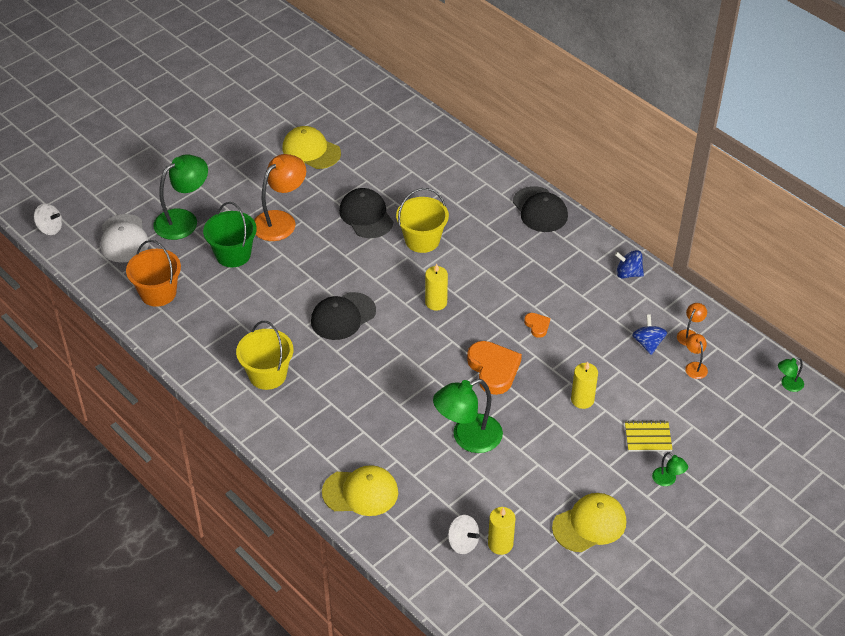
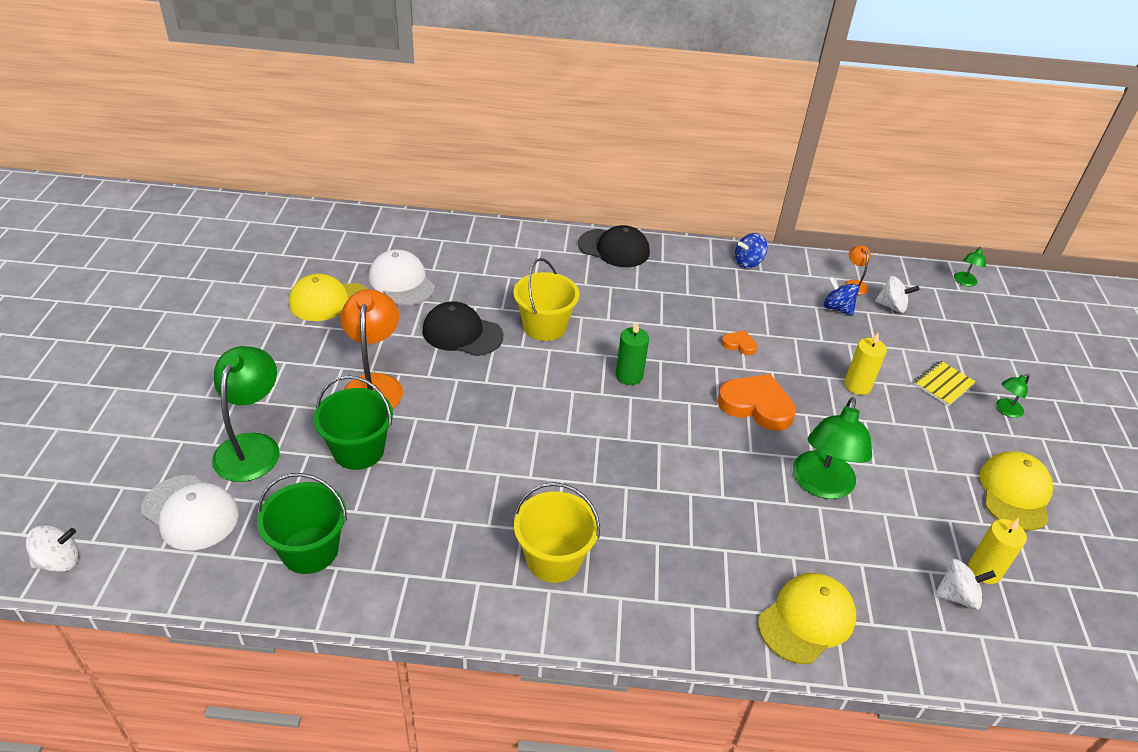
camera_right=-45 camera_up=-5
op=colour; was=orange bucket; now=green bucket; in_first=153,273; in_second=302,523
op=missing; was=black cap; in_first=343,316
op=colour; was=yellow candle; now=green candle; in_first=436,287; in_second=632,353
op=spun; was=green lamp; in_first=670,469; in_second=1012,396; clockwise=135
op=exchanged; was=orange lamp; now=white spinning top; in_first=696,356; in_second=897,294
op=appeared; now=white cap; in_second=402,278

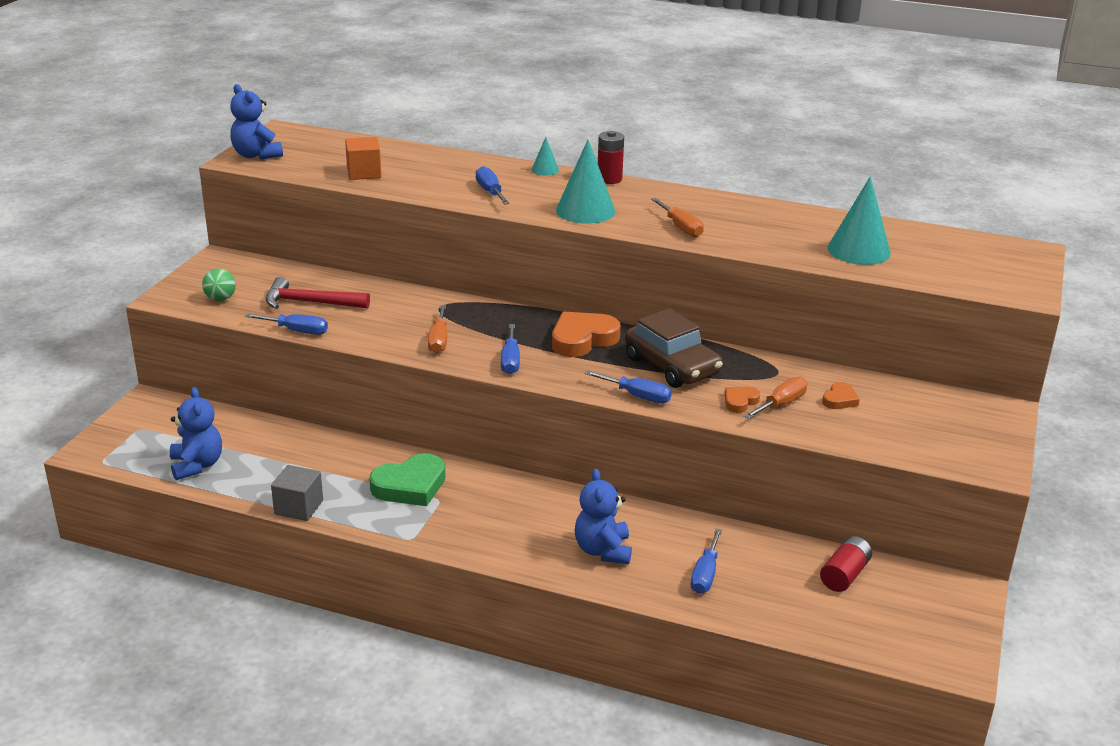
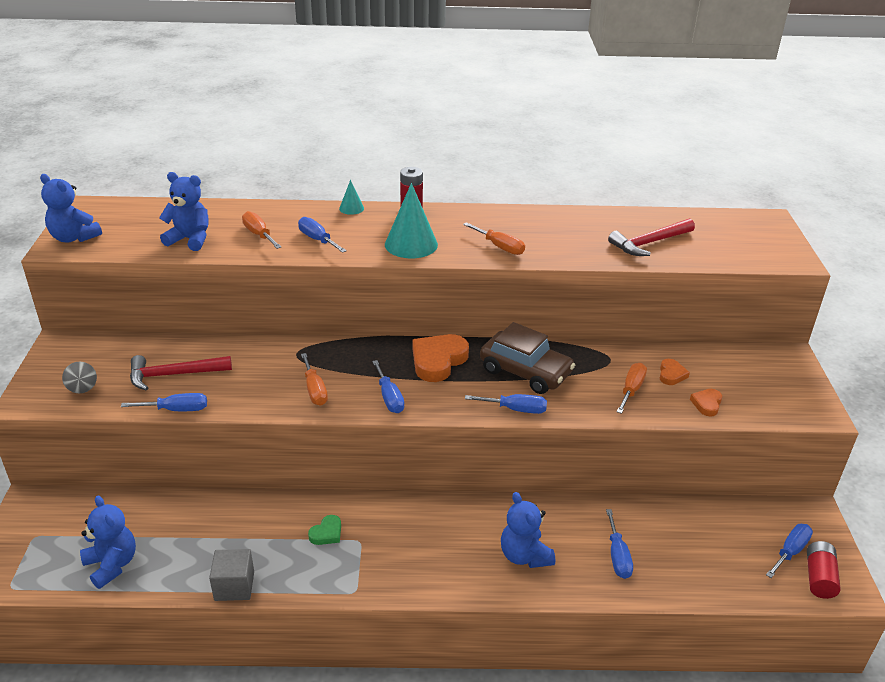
camera_right=-20 camera_up=5
op=colour; was=green ball; now=grey ball; in_first=219,285; in_second=79,377
op=exchanged; was=orange cube; now=blue teddy bear; in_first=363,158; in_second=183,211
op=size; was=green heart; in_first=407,479; in_second=324,530; ratio=0.51
op=relocated; was=orange heart; in_first=742,400; in_second=706,403
op=relocated; was=red battery; in_first=846,564; in_second=824,570
op=exchanged; was=turquoise cone; now=red hammer; in_first=859,221; in_second=651,237
op=appeared; now=orange screwdriver; in_second=261,230
op=appeared; now=blue screwdriver; in_second=789,551

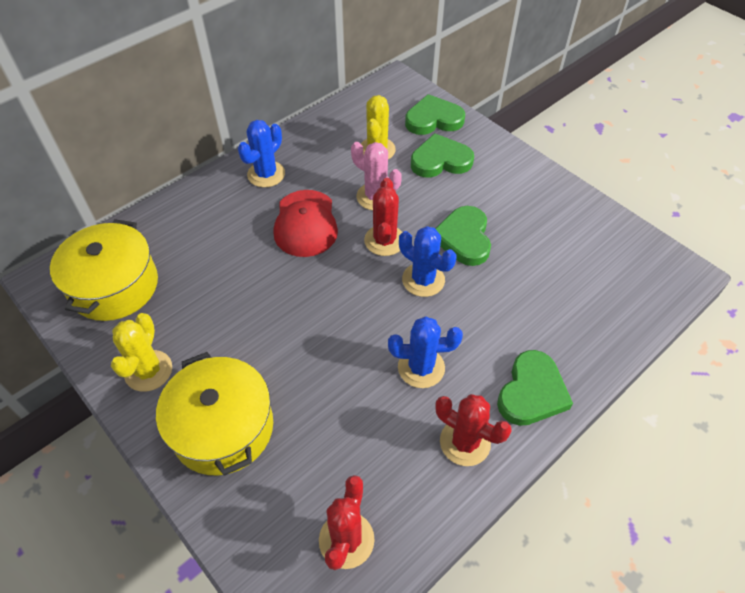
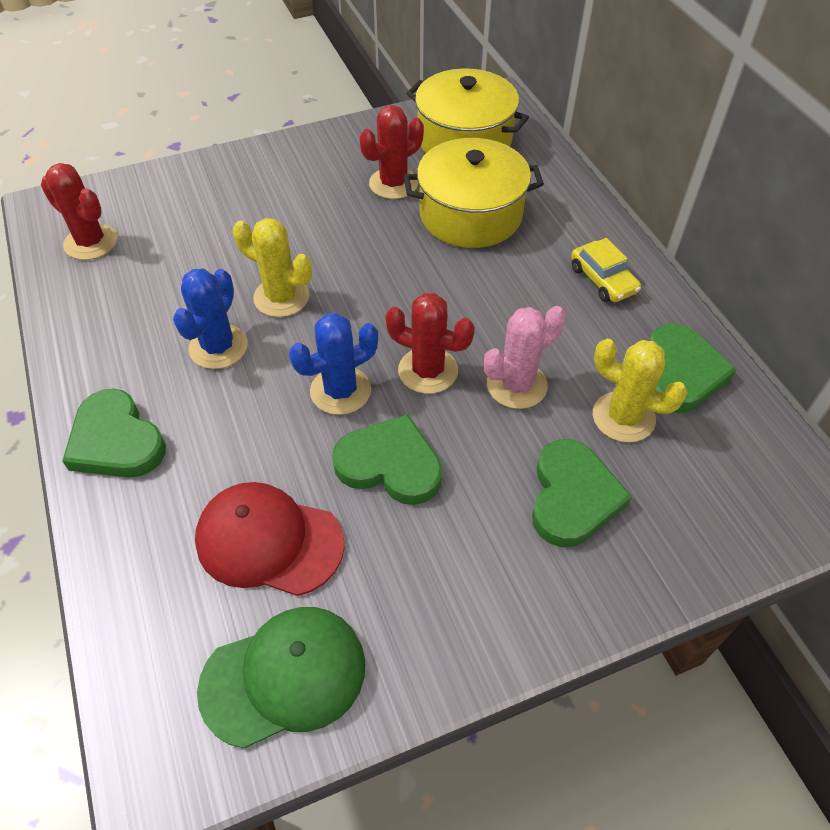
camera_right=110 camera_up=0
op=relocated; was=yellow cactus; in_first=141,352; in_second=272,267
op=relocated; was=yellow pot; in_first=214,414; in_second=474,193
op=exchanged; was=blue cactus; now=yellow car; in_first=261,153; in_second=606,270
op=relocated; was=red cap; in_first=305,223; in_second=270,539
op=relocated; was=green heart; in_first=435,114; in_second=693,368
op=relocated; was=red cactus; in_first=473,430; in_second=392,152
op=appeared; now=green cap; in_second=281,678

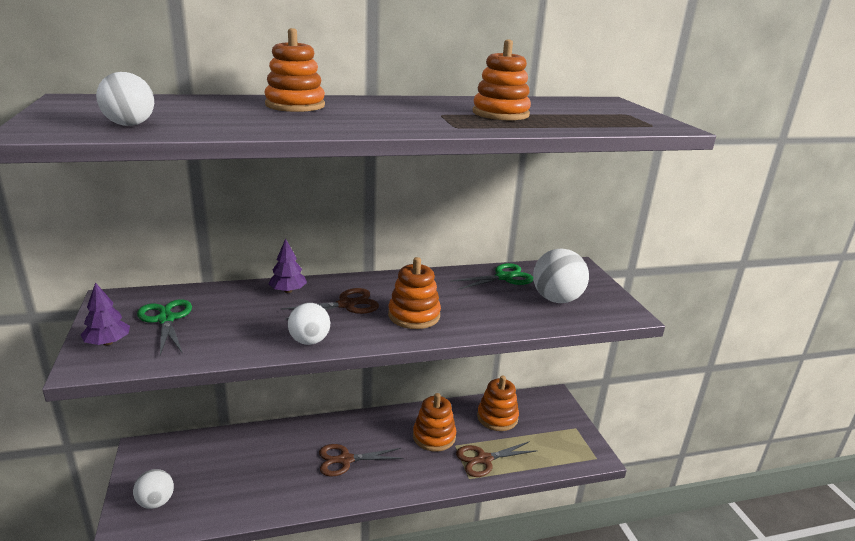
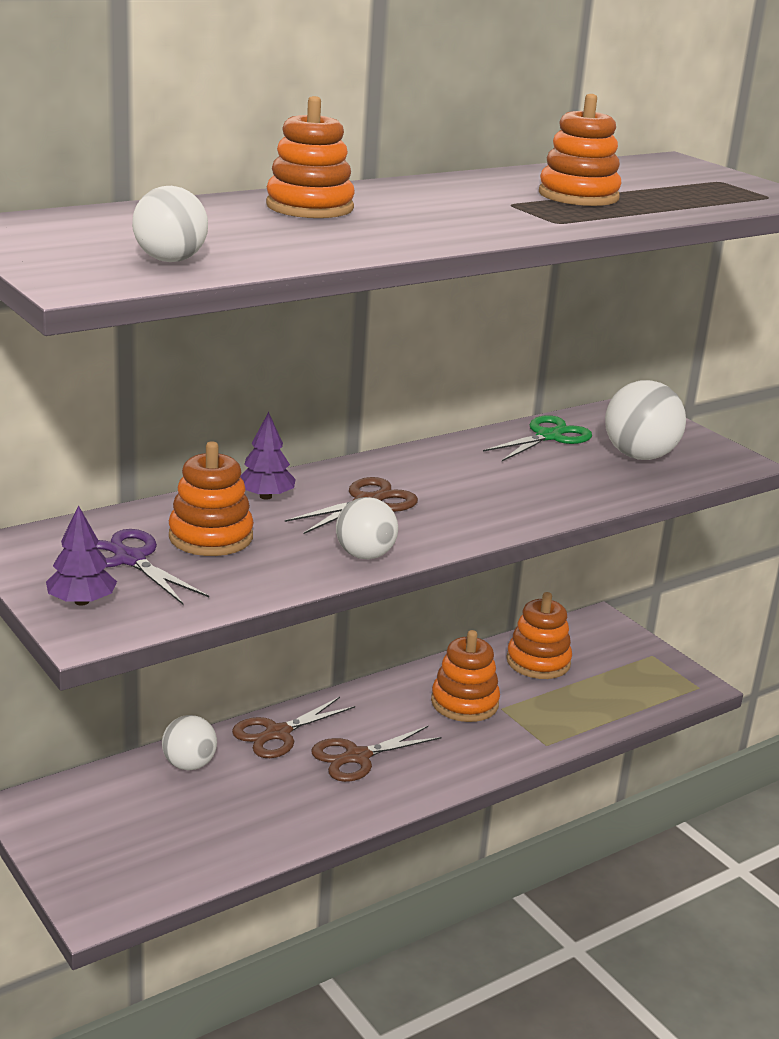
camera_right=-20 camera_up=0
op=relocated; was=white ball; in_first=153,489; in_second=189,742
op=colour; was=green scissors; now=purple scissors; in_first=164,327; in_second=152,567
op=relocated; was=orange stacking toy; in_first=414,293; in_second=211,498
op=relocated; was=brown scissors; in_first=497,459; in_second=293,727

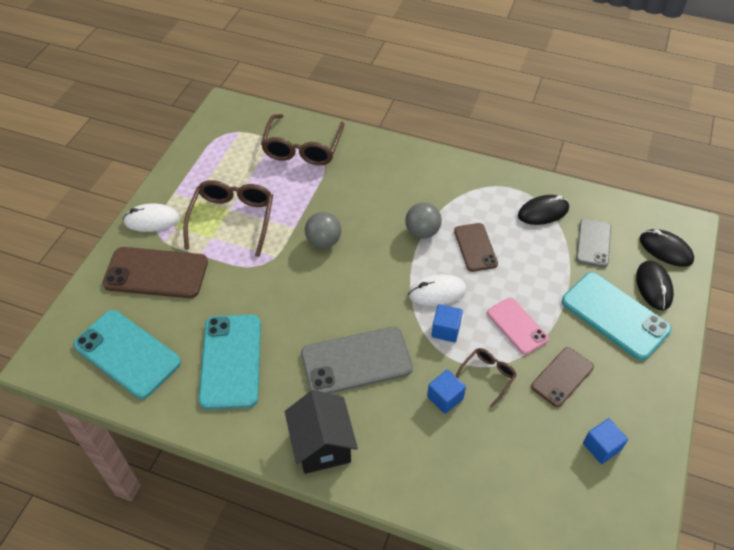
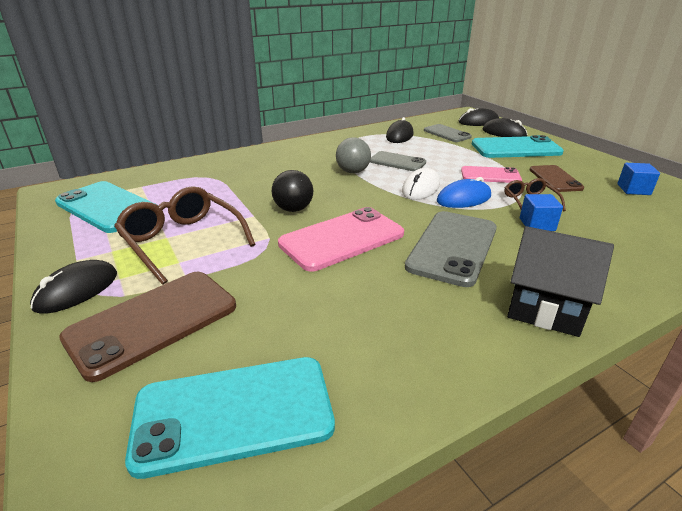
camera_right=-50 camera_up=-20
op=colour; was=white mouse; now=black mouse; in_first=151,217; in_second=73,287
op=relocated; was=turquoise phone; in_first=229,362; in_second=106,207
op=missing; was=brown glasses; in_first=303,139
op=colour; was=grey ball; now=black ball; in_first=323,230; in_second=292,191
op=exchanged; was=blue cube; now=blue mouse; in_first=447,323; in_second=464,192
op=colour; was=brown phone; now=grey phone; in_first=476,247; in_second=398,161
op=appeared; now=pink phone; in_second=341,239

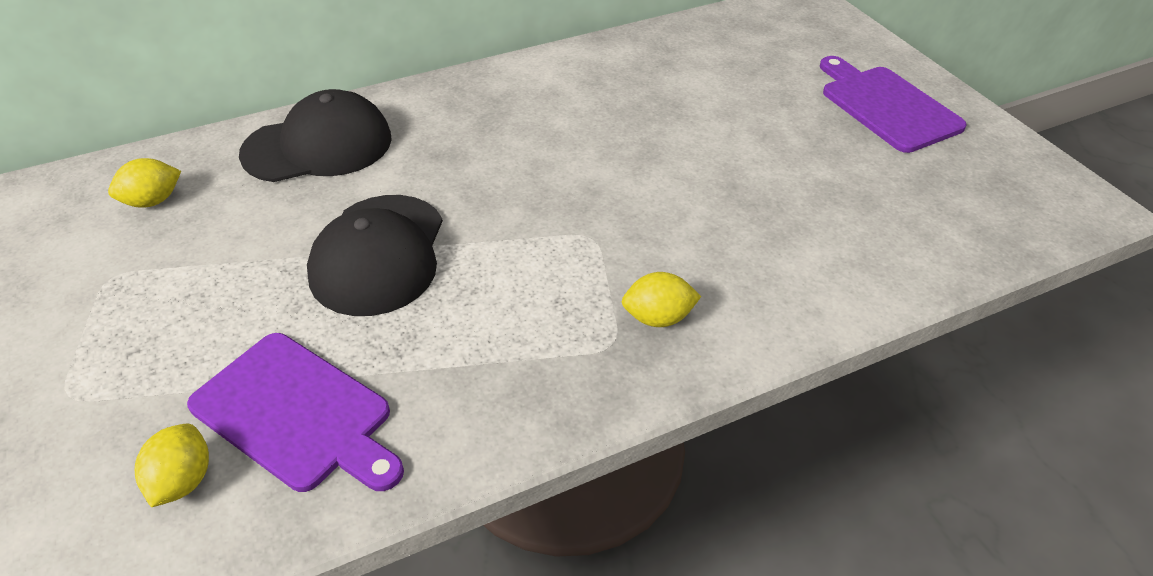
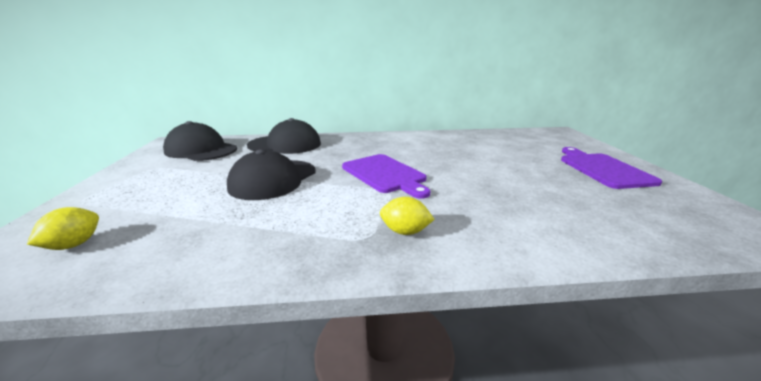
camera_right=20 camera_up=-20
op=exchanged; was=yellow lemon; now=black cap; in_first=144,183; in_second=200,141
op=relocated; was=purple cutting board; in_first=295,412; in_second=386,176

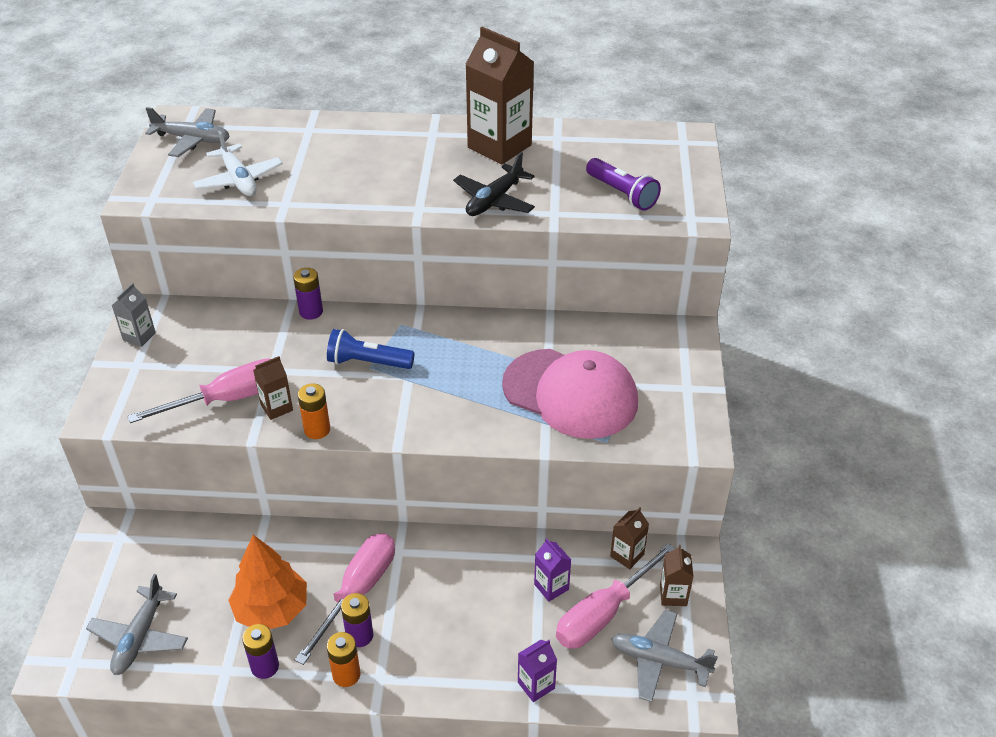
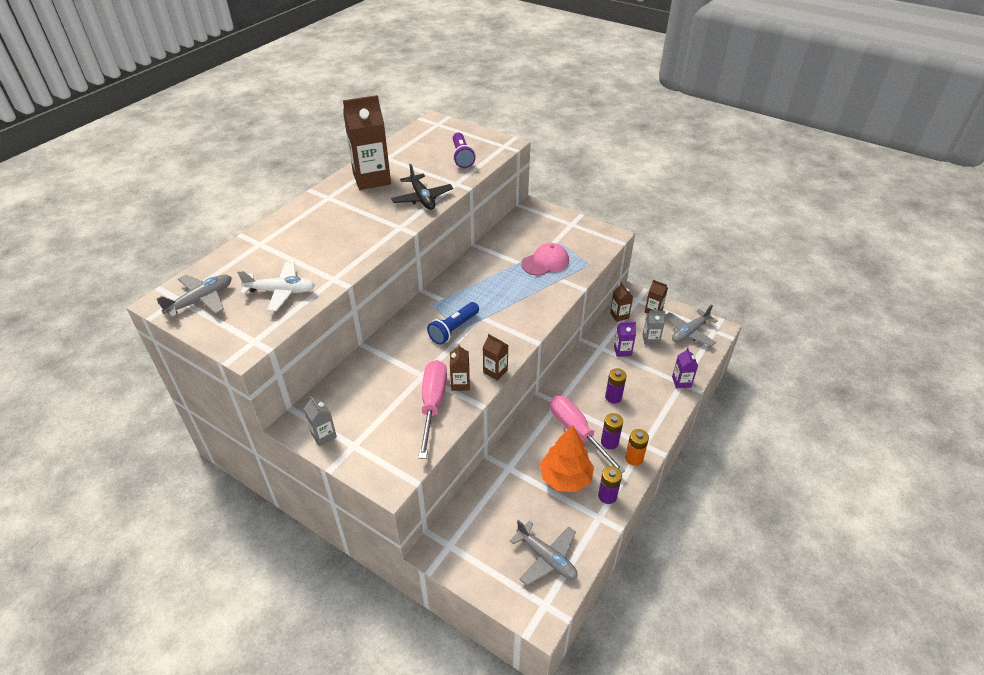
camera_right=-60 camera_up=0
op=relocated; was=purple battery; in_first=308,294; in_second=616,385
op=exchanged; was=orange battery; now=brown carton; in_first=314,411; in_second=495,357
op=size; was=pink cap; in_first=570,394; in_second=545,259; ratio=0.58
op=exchanged; was=pink screwdriver; now=grey carton; in_first=615,596; in_second=653,328
op=spun; was=purple flashlight; in_first=623,184; in_second=464,150; clockwise=90

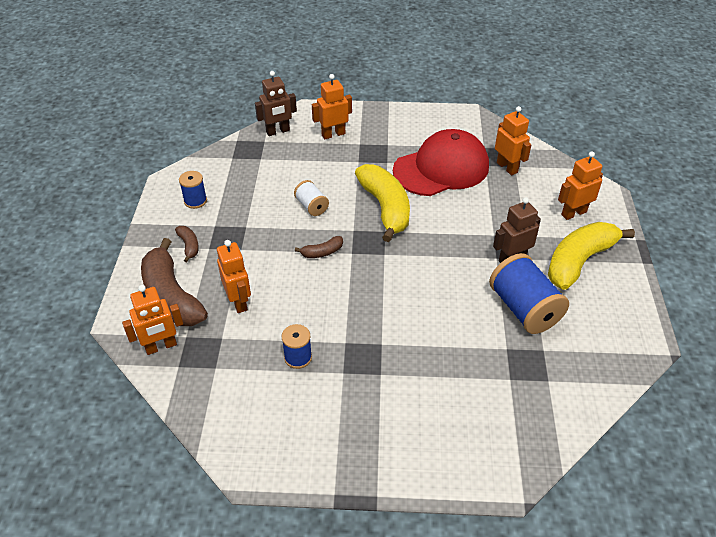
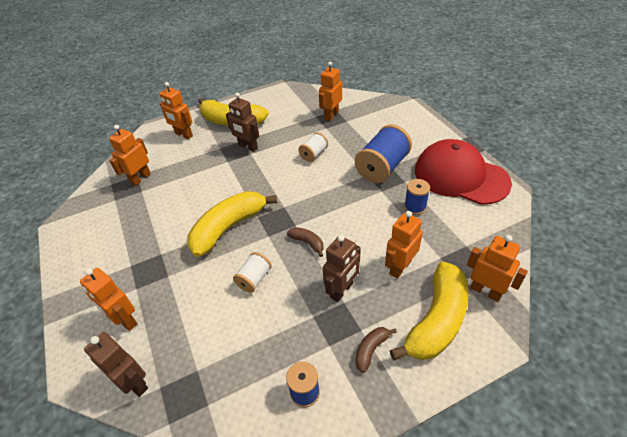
camera_right=-115 camera_up=0
op=colour; was=brown banana; now=yellow banana; in_first=174,282; in_second=429,311
op=relocated; was=red cap; in_first=441,162; in_second=463,172
op=relocated; was=blue spool; in_first=529,293; in_second=383,153
op=appeared; now=white spool; in_second=313,147
op=appeared; now=orange robot; in_second=330,91
op=appeared; now=brown robot; in_second=342,268

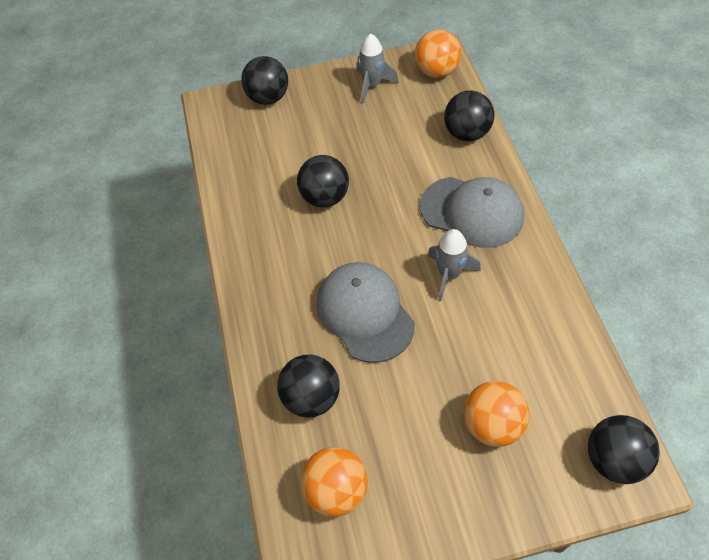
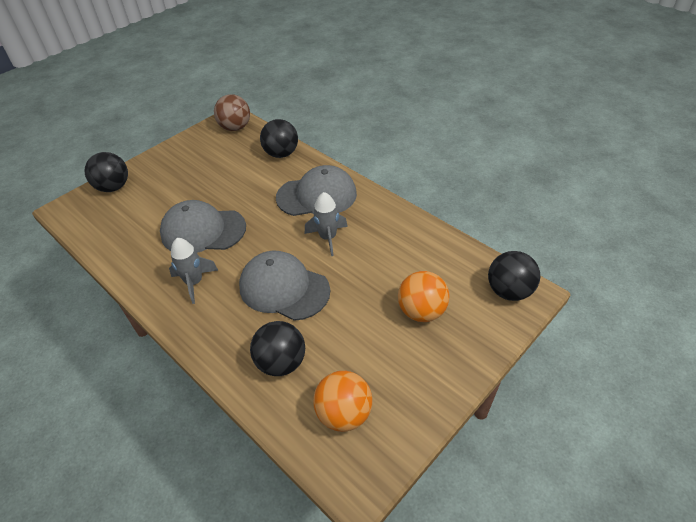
camera_right=-35 camera_up=-10
op=exchanged; was=black ball; now=grey cap; in_first=323,181; in_second=203,226
op=relocated; was=grey rocket; in_first=377,68; in_second=193,271
op=colour; was=orange ball; now=brown ball; in_first=438,54; in_second=232,112

